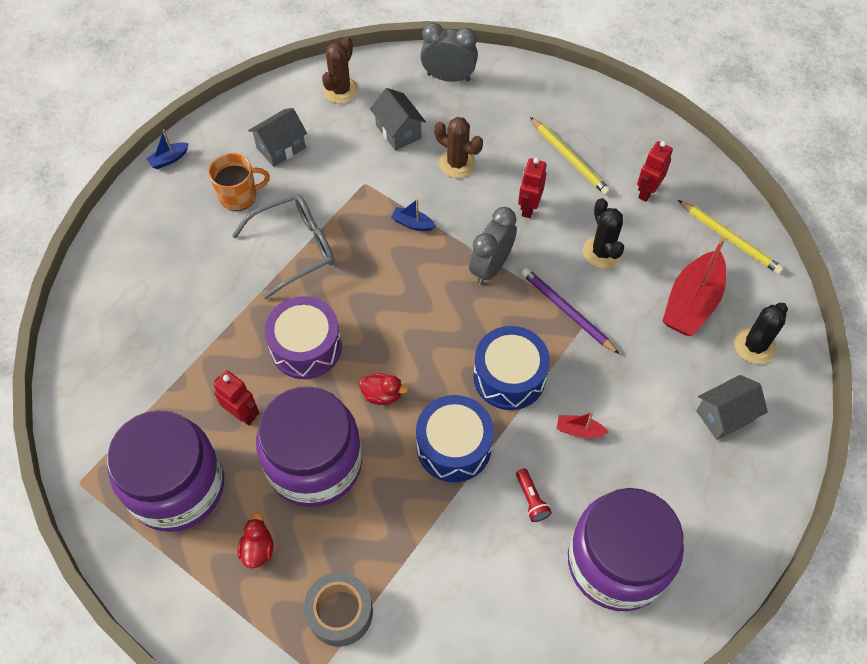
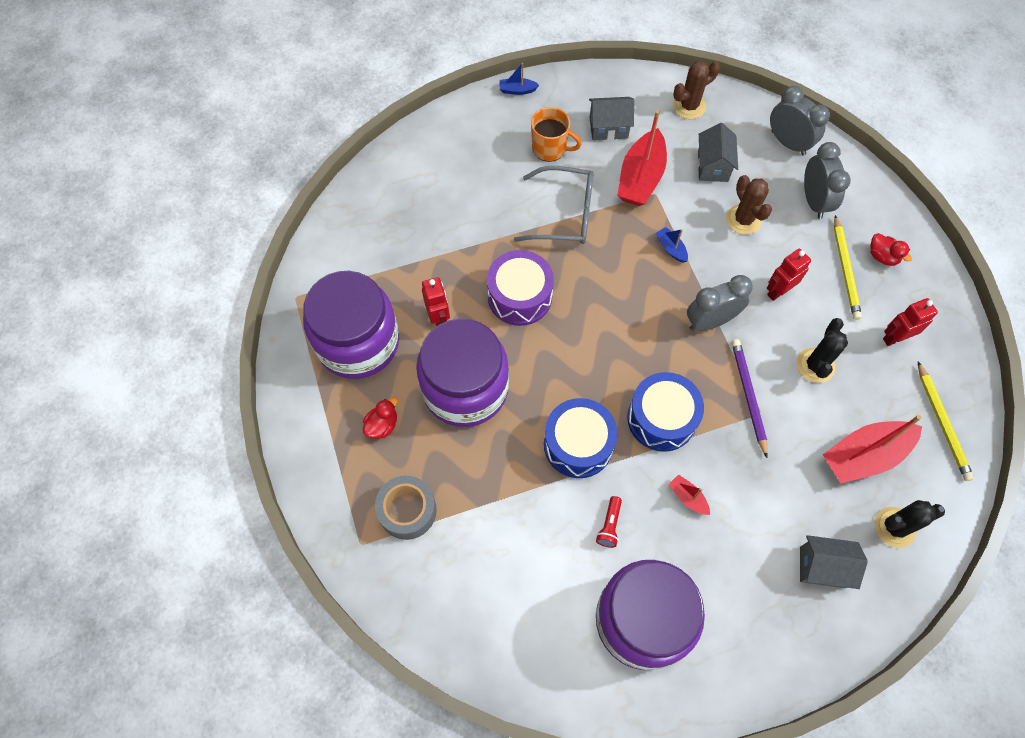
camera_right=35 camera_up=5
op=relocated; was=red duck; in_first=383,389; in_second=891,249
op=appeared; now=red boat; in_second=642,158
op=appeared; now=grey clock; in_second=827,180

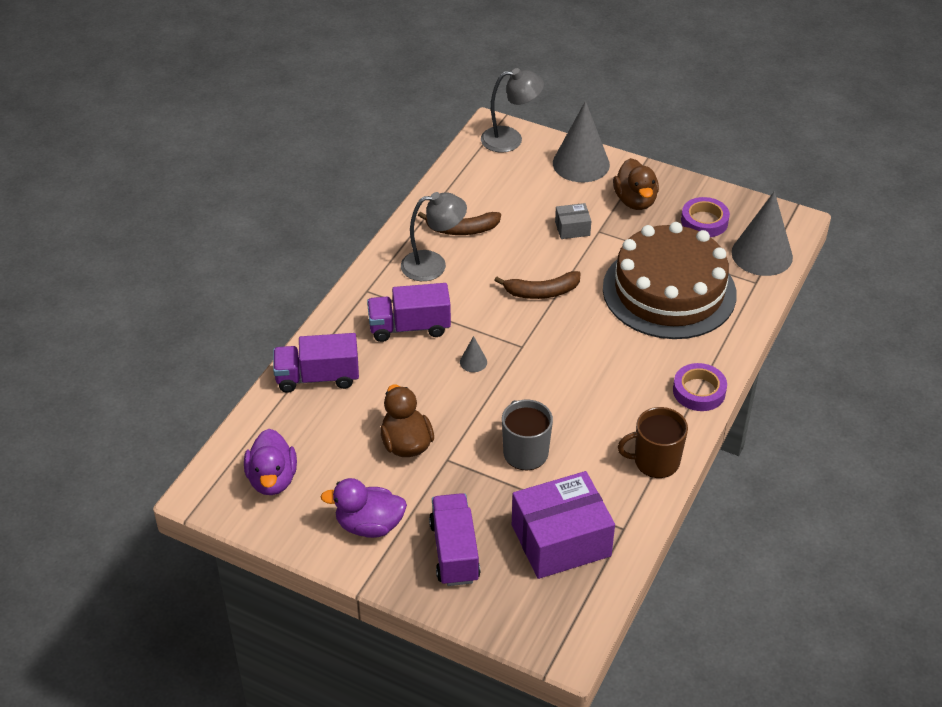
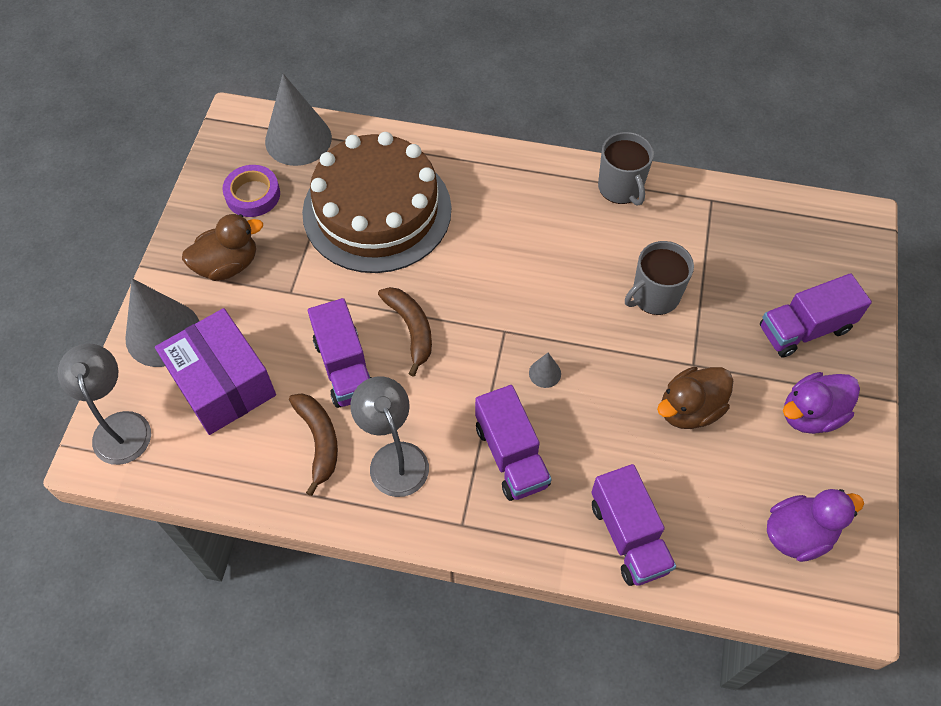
camera_right=-105 camera_up=15
op=spun; was=purple duck; in_first=363,508; in_second=821,403; clockwise=75
op=relocated; was=purple box; in_first=563,525; in_second=215,371
op=missing; was=grey box; in_first=573,221
op=colour; was=brown mug; now=grey mug; in_first=653,442; in_second=626,169
op=missing; was=purple tape; in_first=700,387
op=appeared; now=purple truck; in_second=340,353

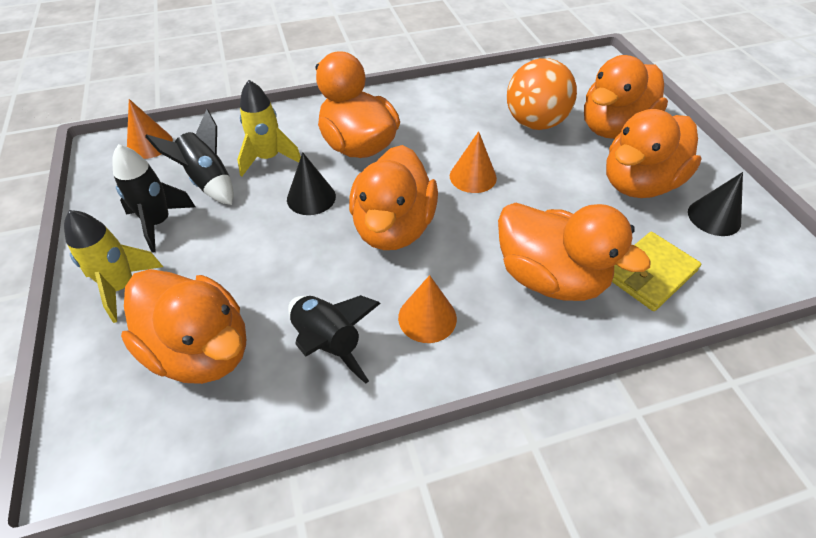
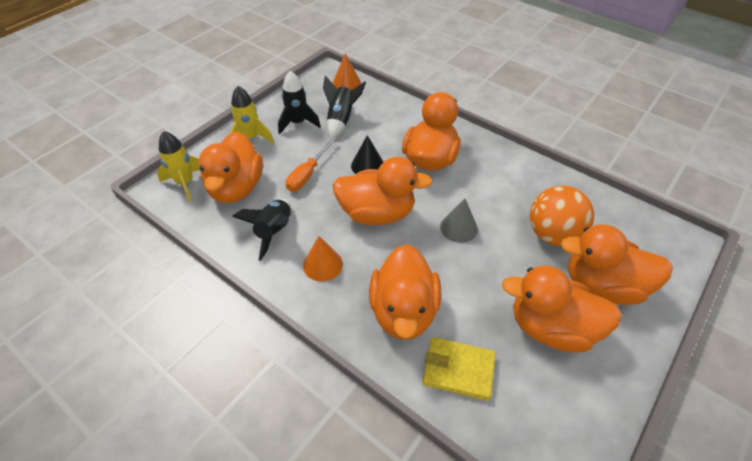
camera_right=55 camera_up=0
op=relocated; was=yellow rocket; in_first=269,128; in_second=178,166
op=spun; was=orange duck; in_first=393,197; in_second=383,191; clockwise=-150
op=colour; was=orange cone; now=grey cone; in_first=473,162; in_second=459,220
op=missing; was=black cone; in_first=715,204
op=appeared; now=orange screwdriver; in_second=311,164

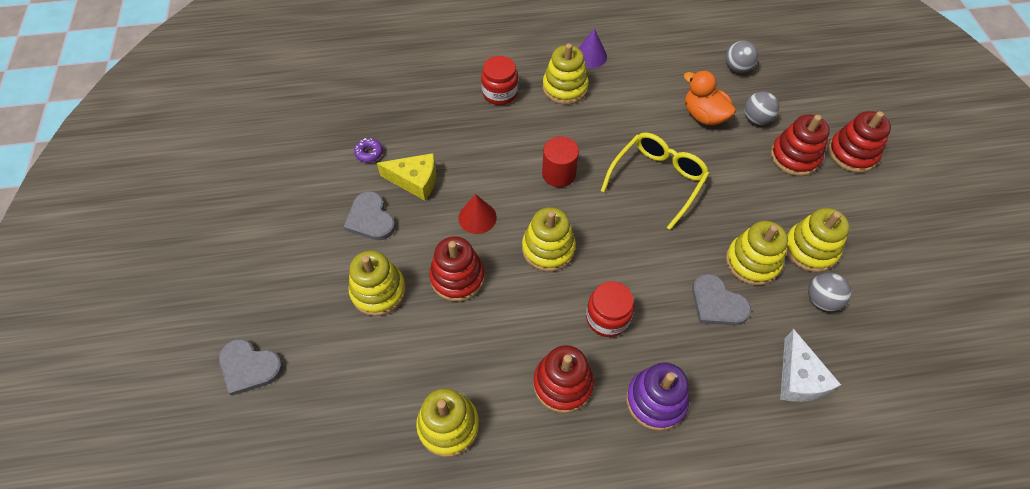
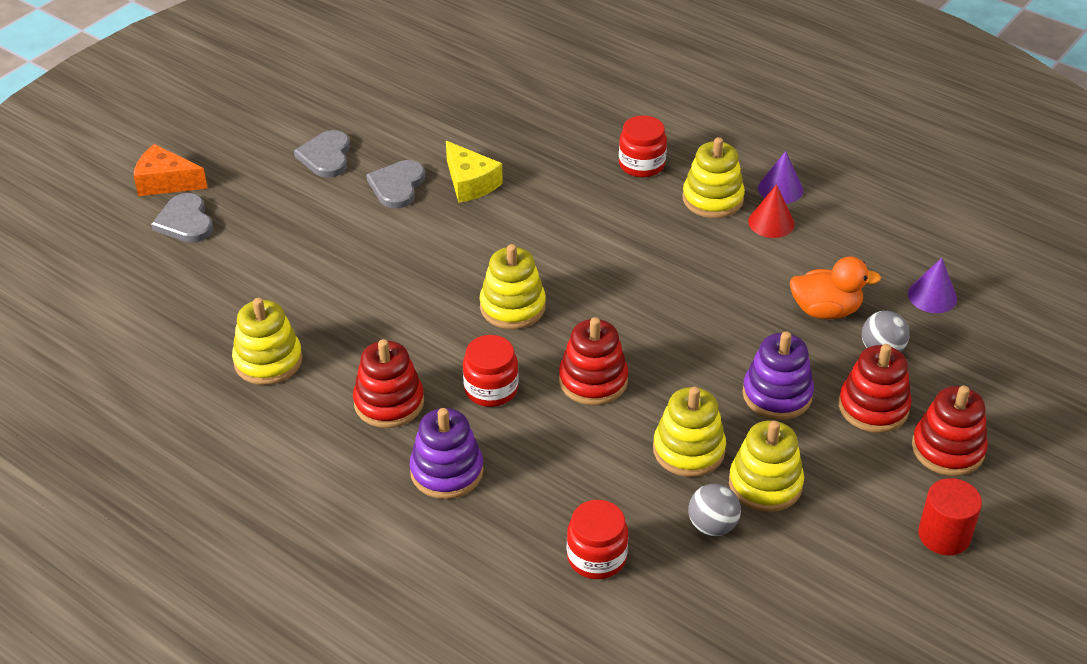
camera_right=45 camera_up=-15
op=missing; was=yellow stacking toy; in_first=377,283
op=missing; was=purple donut; in_first=368,150
op=relocated; was=red stacking toy; in_first=457,269; in_second=593,361
op=relocated; was=red cone; in_first=477,214; in_second=771,211
op=relocated; was=red cylinder; in_first=560,161; in_second=950,516
op=missing; was=yellow glasses; in_first=655,181
op=spun; was=orange duck; in_first=710,97; in_second=835,287; clockwise=90
op=relocated; was=grey heart; in_first=721,299; in_second=322,154
op=exchanged; was=grey ball; now=purple cone; in_first=742,57; in_second=932,285
op=exchanged; was=white cheese; now=red jar; in_first=810,365; in_second=597,539
op=appeared; now=orange cheese; in_second=171,170
op=appeared; now=purple stacking toy; in_second=778,375

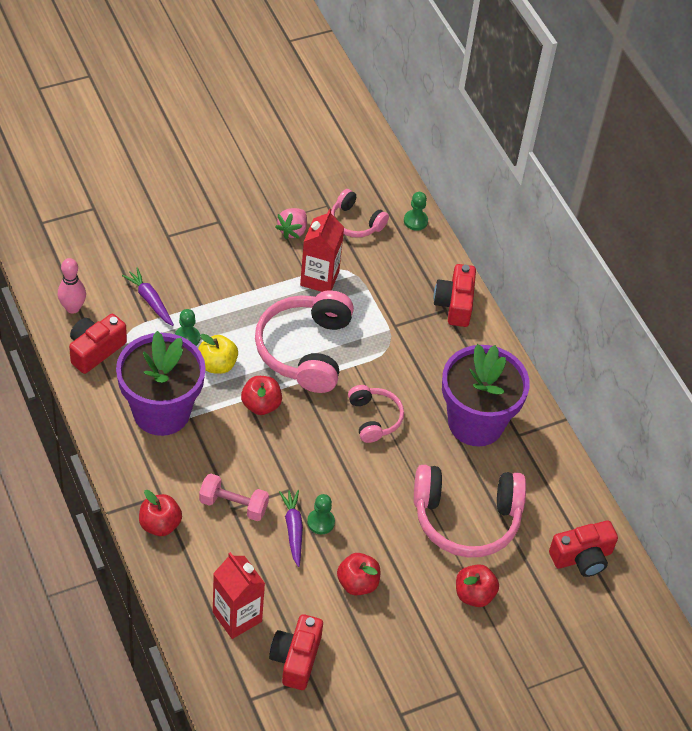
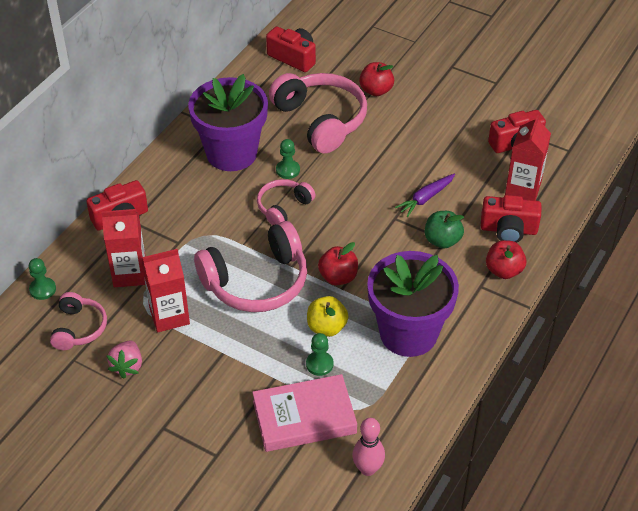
camera_right=-120 camera_up=-5
op=relocated; was=red camera; in_first=98,344; in_second=511,219
op=exchanged; was=purple carrot; now=pink book; in_first=148,297; in_second=304,413
op=exchanged; was=pink dumbbell; now=green apple; in_first=234,497; in_second=444,230
op=spun; was=pink strawberry; in_first=291,223; in_second=124,359; clockwise=105
op=relocated; was=green pawn; in_first=321,514; in_second=288,159
op=missing; was=red apple; in_first=358,574
op=appeared; now=red carton; in_second=123,248

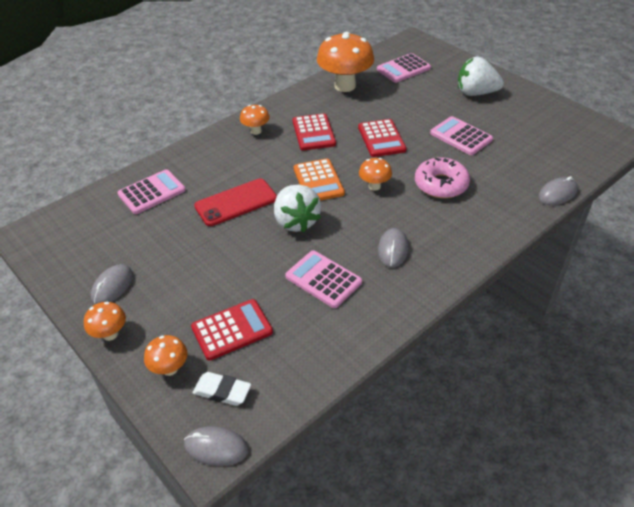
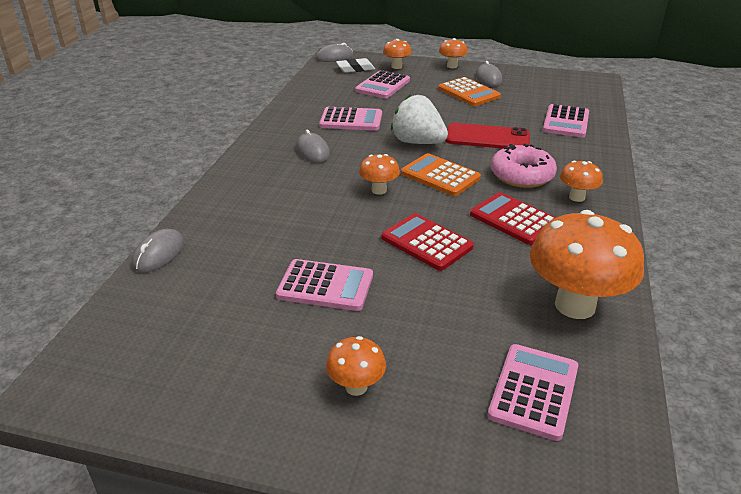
camera_right=145 camera_up=-10
op=colour; was=red calculator; now=pink calculator; in_first=232,330; in_second=382,84
op=spun; was=red phone; in_first=235,202; in_second=487,136; clockwise=75
op=relocated; was=pink donut; in_first=442,177; in_second=524,166
op=exchanged; was=white strawberry; now=orange mushroom; in_first=481,76; in_second=356,366
op=appeared; now=orange calculator; in_second=469,91

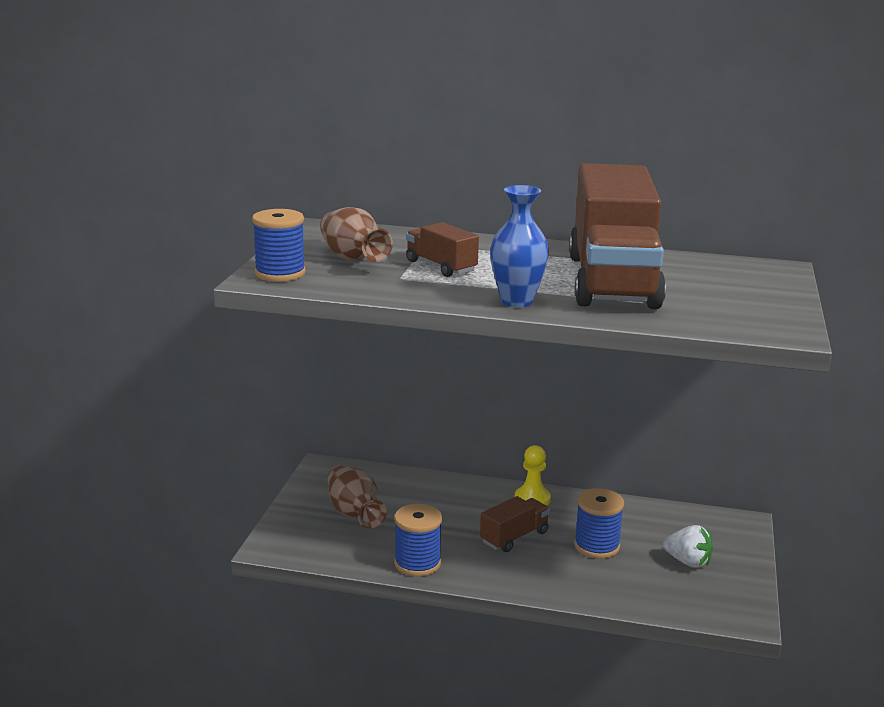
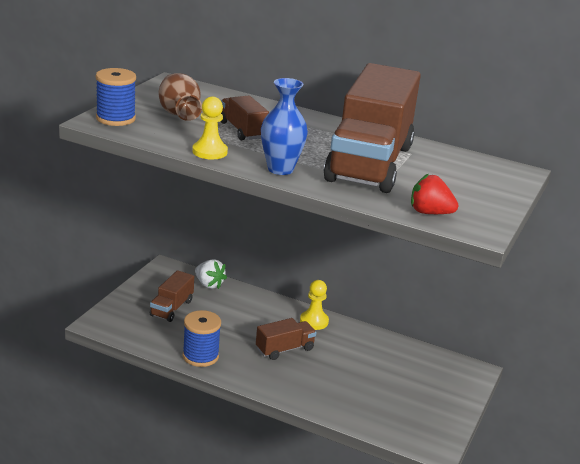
camera_right=10 camera_up=5
op=exchanged; was=brown vase; now=brown truck; in_first=357,496; in_second=172,296
op=missing; was=blue spool; in_first=599,523
op=relocated; was=white strawberry; in_first=688,546; in_second=211,274
op=appeared; now=yellow pawn; in_second=210,127
op=appeared; now=red strawberry; in_second=434,194

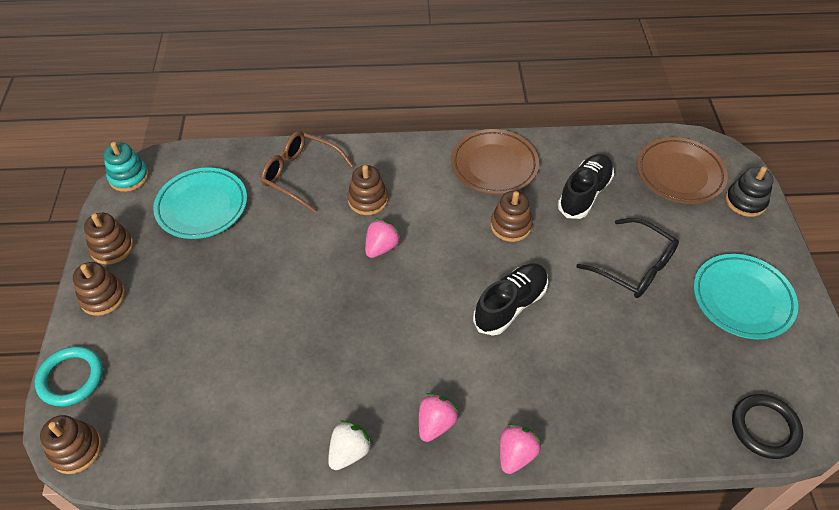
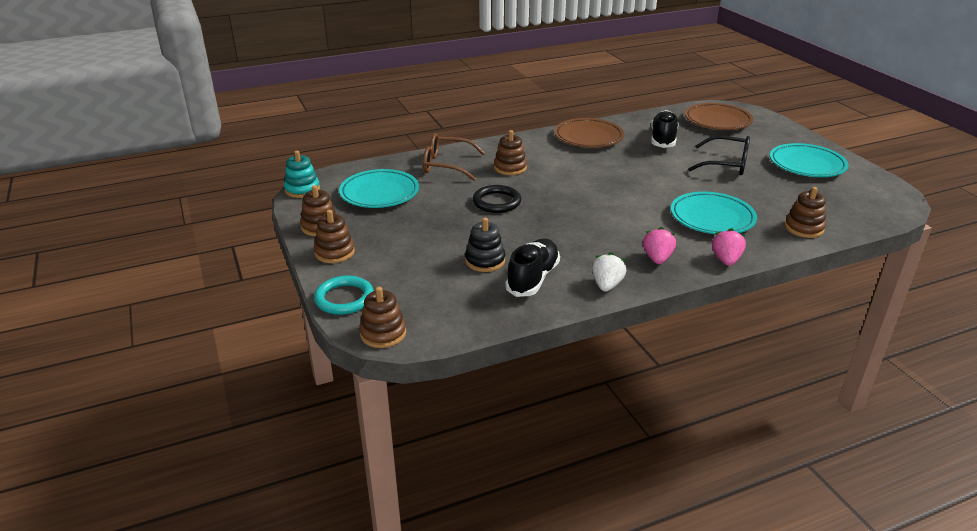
camera_right=-20 camera_up=-20
op=missing; was=pink strawberry; in_first=383,238
op=relocated; was=black shoe; in_first=510,299; in_second=532,268
op=relocated; was=brown stacking toy; in_first=512,216; in_second=805,212
op=relocated; was=black stacking toy; in_first=750,192; in_second=485,245
op=relocated; was=black ring; in_first=767,426; in_second=497,199
op=appeared; now=turquoise plate; in_second=714,213

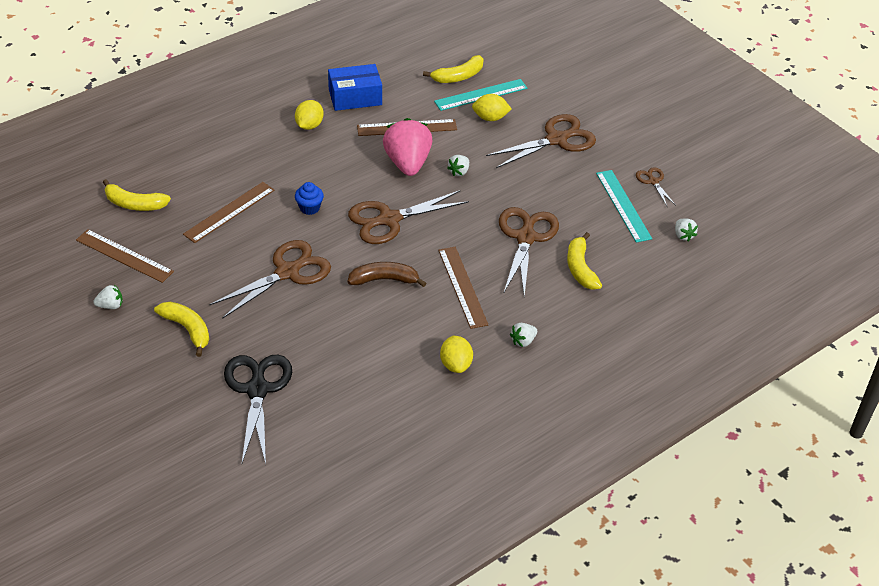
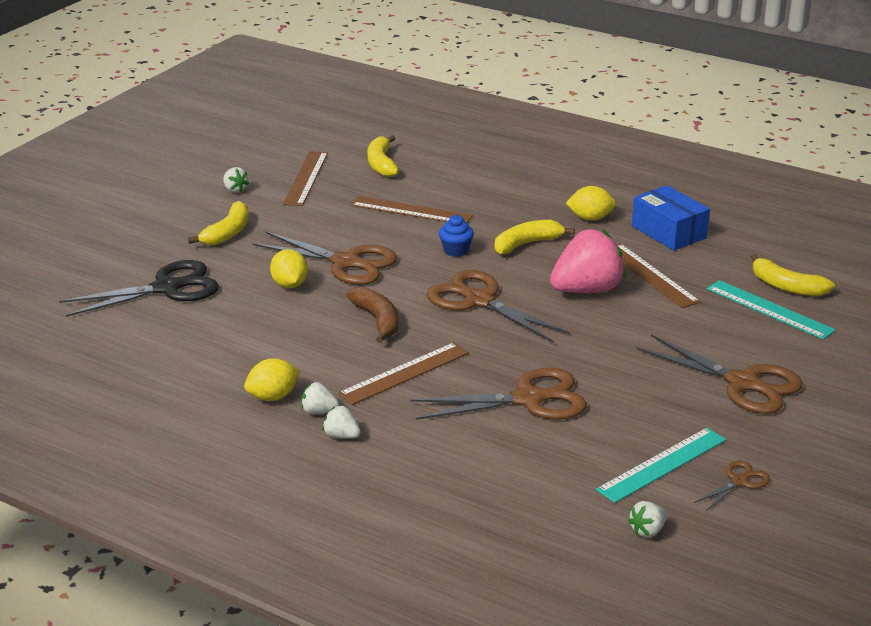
camera_right=70 camera_up=-15
op=relocated; was=white strawberry; in_first=458,165; in_second=320,398
op=relocated; was=yellow lemon; in_first=492,107; in_second=289,268
op=relocated; was=yellow banana; in_first=584,261; in_second=535,237

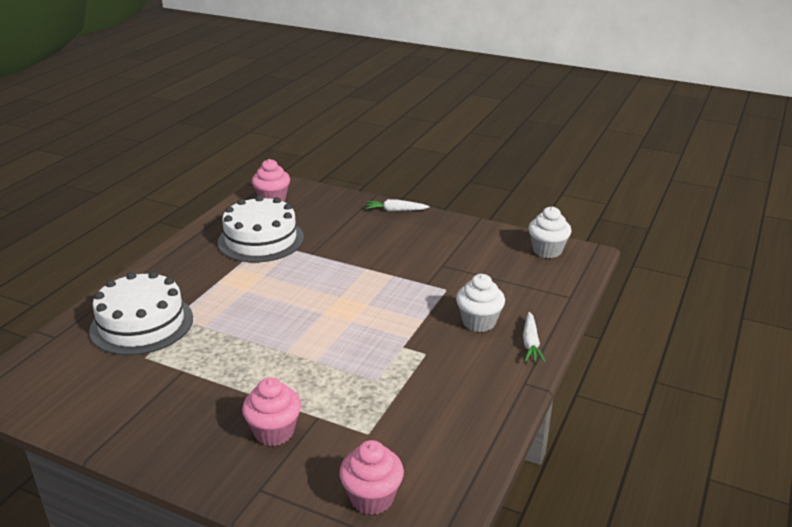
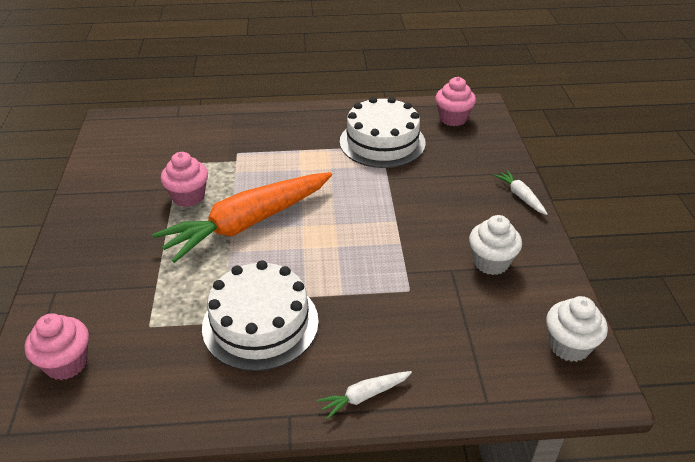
camera_right=60 camera_up=10
op=relocated; was=white cake; in_first=141,313; in_second=260,315
op=relocated; was=pink cupcake; in_first=271,411; in_second=184,179
op=relocated; was=white cupcake; in_first=480,303; in_second=495,245
op=appeared; now=orange carrot; in_second=242,217

